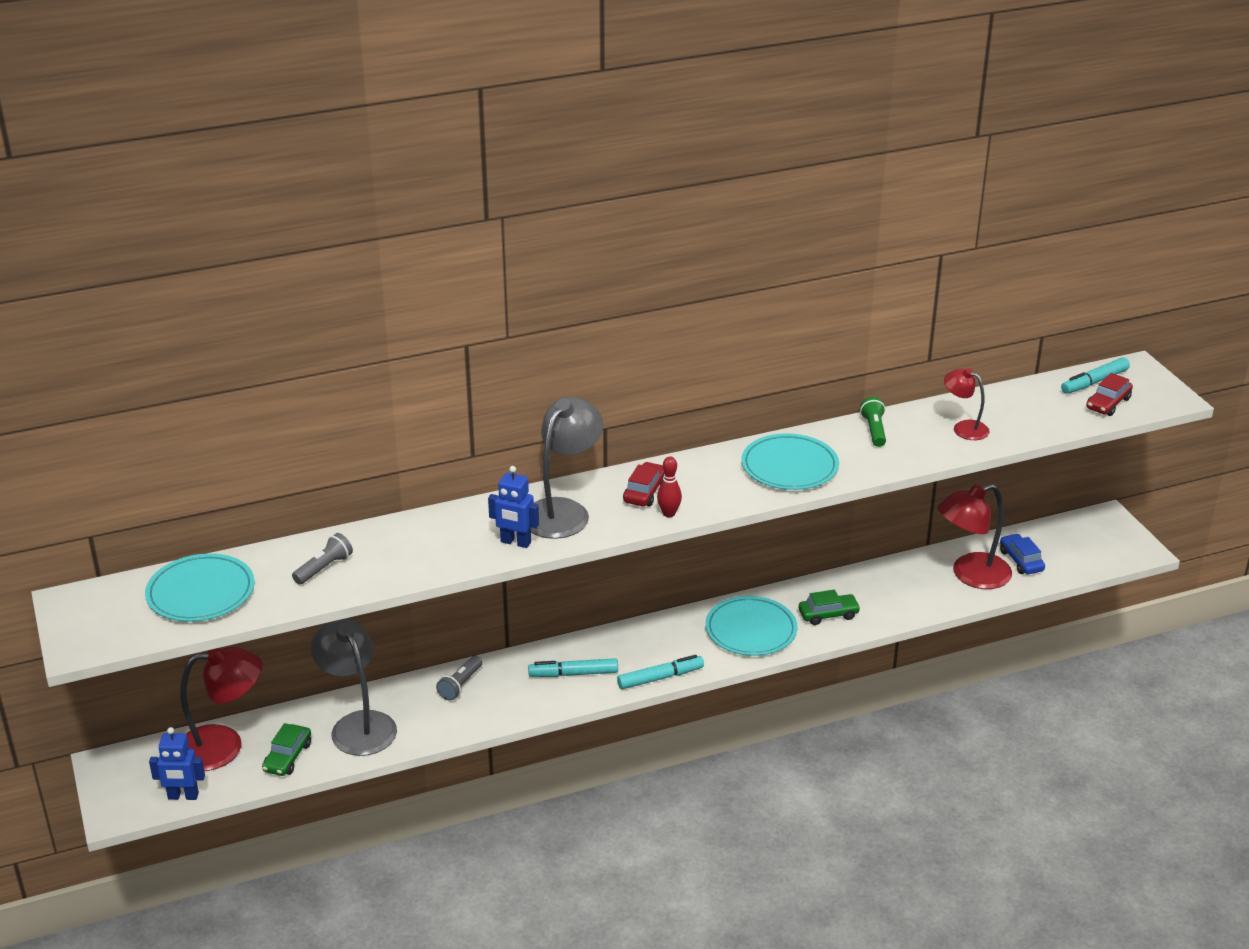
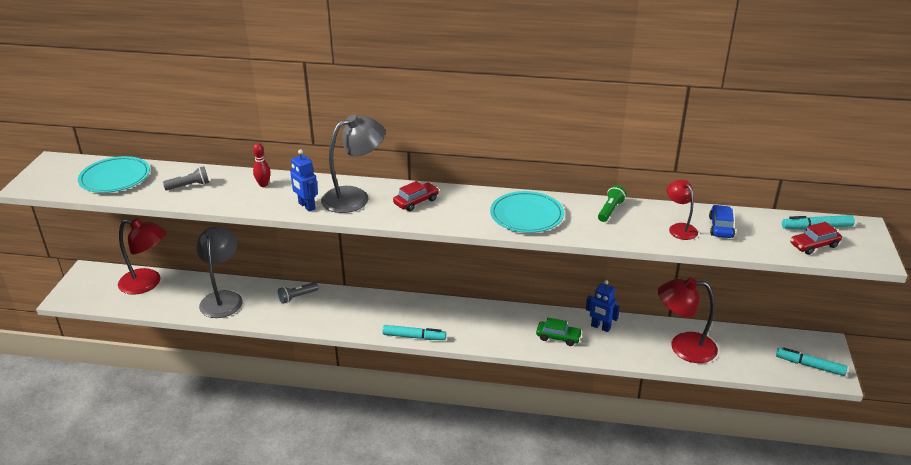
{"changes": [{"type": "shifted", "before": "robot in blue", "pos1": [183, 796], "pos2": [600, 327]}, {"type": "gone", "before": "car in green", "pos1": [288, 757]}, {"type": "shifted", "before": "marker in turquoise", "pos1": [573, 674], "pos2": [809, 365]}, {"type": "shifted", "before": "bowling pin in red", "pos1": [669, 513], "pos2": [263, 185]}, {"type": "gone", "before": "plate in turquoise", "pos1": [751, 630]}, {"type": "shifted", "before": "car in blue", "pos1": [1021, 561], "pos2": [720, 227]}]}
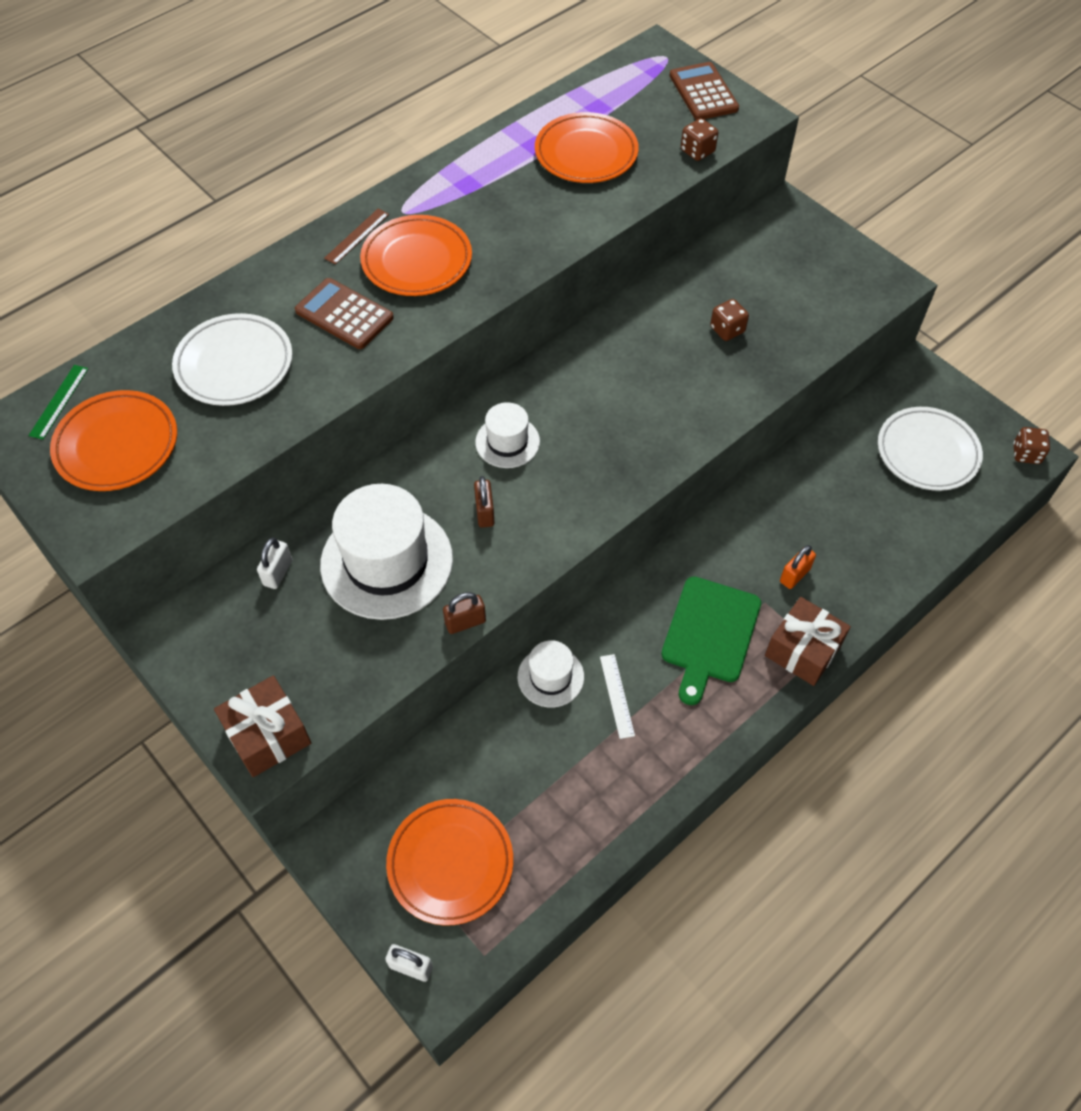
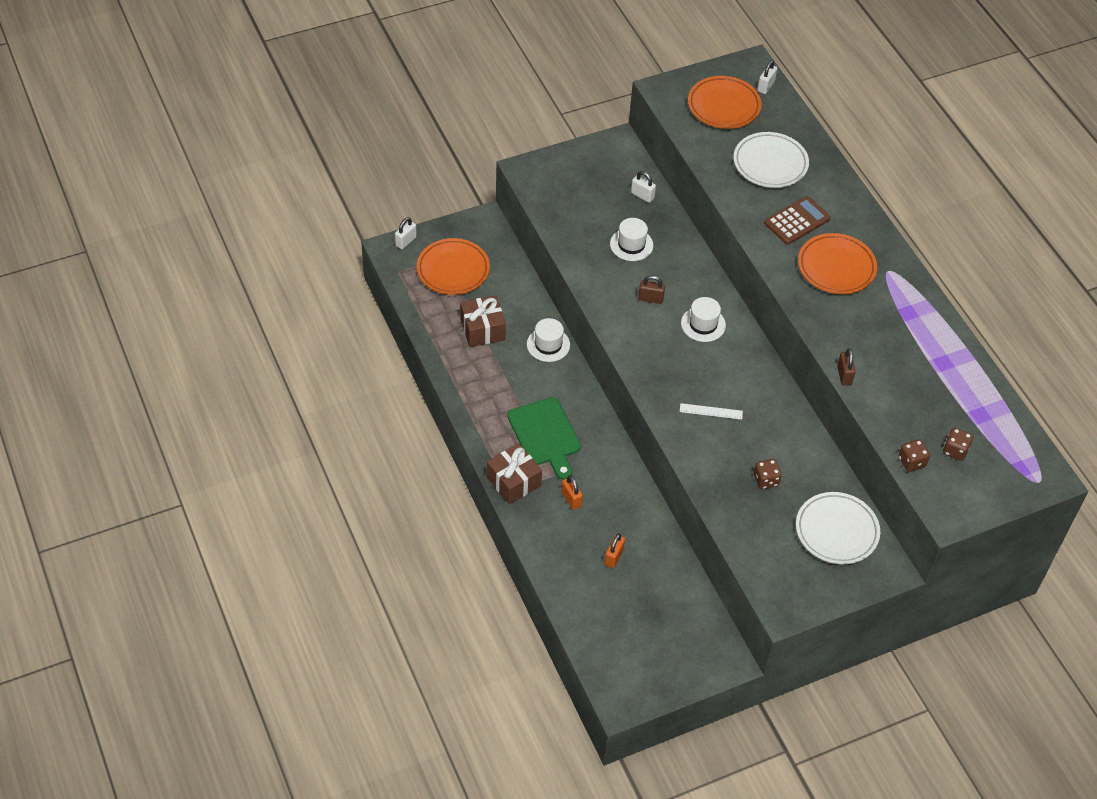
{"changes": [{"type": "swapped", "before": "ruler in green", "after": "padlock in white", "pos1": [59, 401], "pos2": [765, 86]}, {"type": "shifted", "before": "gift in brown", "pos1": [268, 735], "pos2": [482, 329]}, {"type": "scaled", "before": "hat in white", "pos1": [386, 562], "pos2": [631, 244], "scale": 0.52}, {"type": "gone", "before": "ruler in brown", "pos1": [357, 236]}, {"type": "shifted", "before": "padlock in brown", "pos1": [465, 622], "pos2": [844, 375]}, {"type": "gone", "before": "plate in orange", "pos1": [586, 153]}, {"type": "shifted", "before": "ruler in white", "pos1": [616, 696], "pos2": [711, 411]}, {"type": "rotated", "before": "cutting board in green", "pos1": [709, 634], "pos2": [545, 435], "turn": -150}, {"type": "gone", "before": "calculator in brown", "pos1": [703, 92]}, {"type": "shifted", "before": "plate in white", "pos1": [927, 452], "pos2": [836, 531]}, {"type": "shifted", "before": "dice in brown", "pos1": [1026, 454], "pos2": [955, 450]}, {"type": "new", "after": "padlock in orange", "pos2": [614, 557]}]}
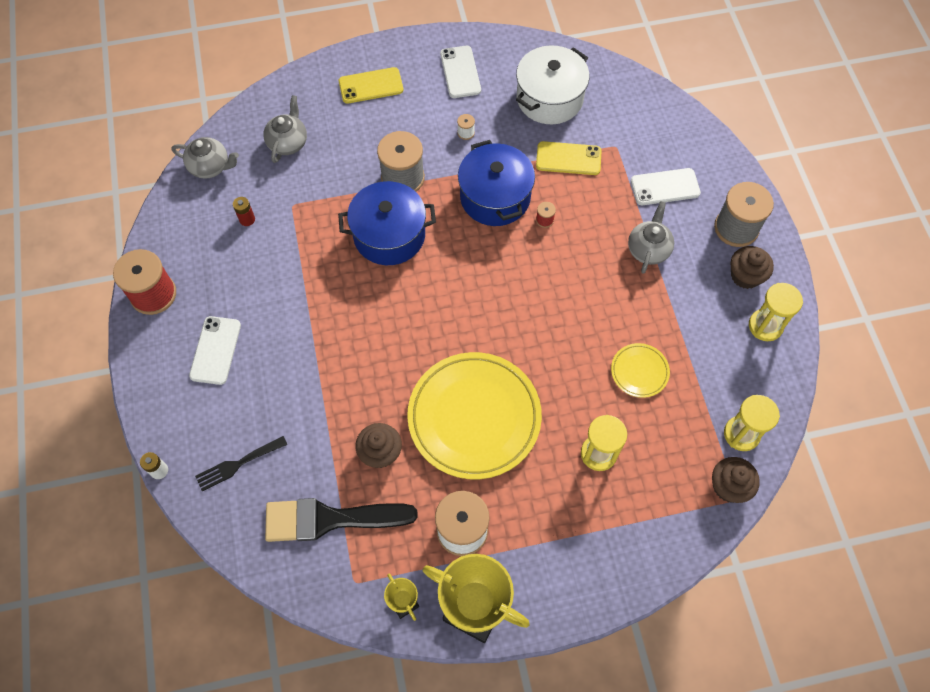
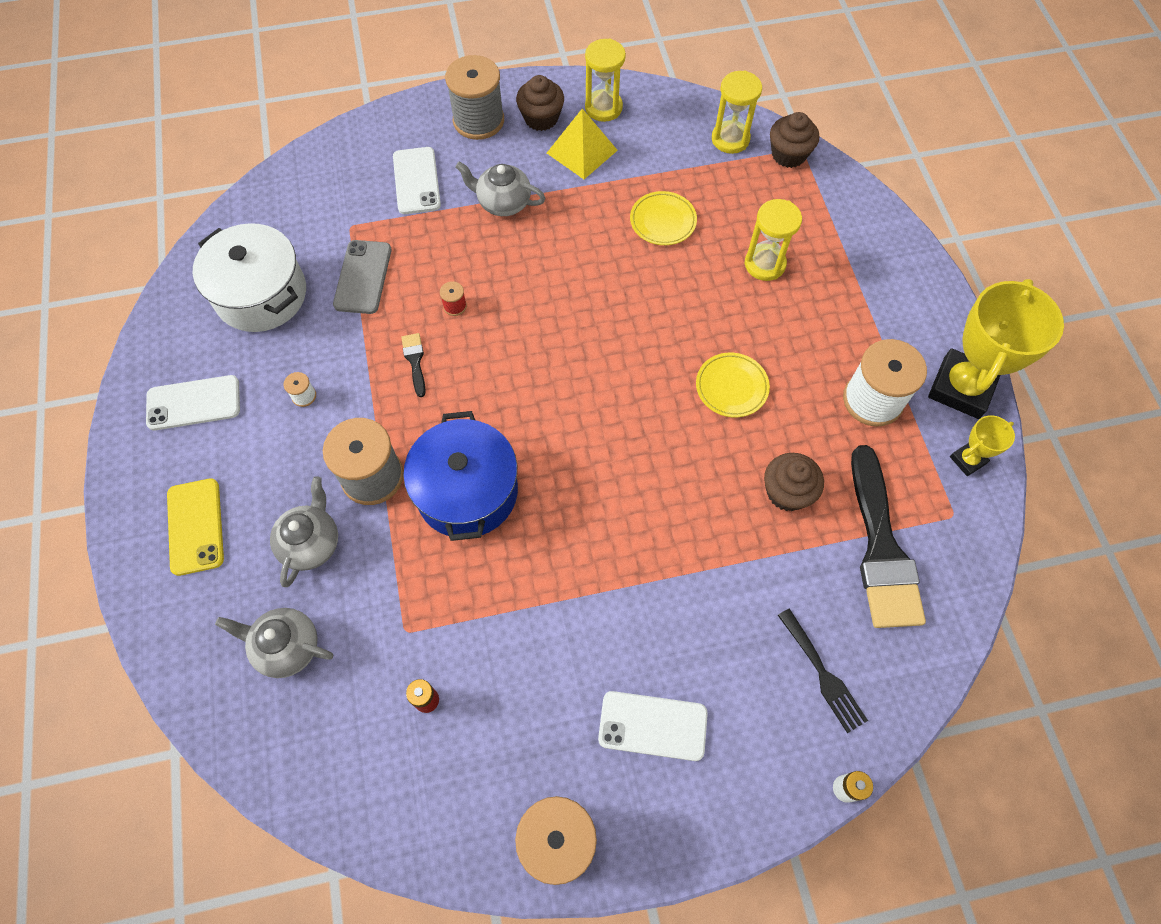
{"changes": [{"type": "shifted", "before": "teapot in grey", "pos1": [210, 167], "pos2": [311, 543]}, {"type": "scaled", "before": "plate in yellow", "pos1": [474, 417], "pos2": [731, 387], "scale": 0.45}, {"type": "swapped", "before": "pot in blue", "after": "brush in black", "pos1": [495, 197], "pos2": [415, 361]}, {"type": "repainted", "before": "phone in yellow", "after": "phone in grey", "pos1": [568, 159], "pos2": [363, 277]}, {"type": "new", "after": "pyramid in yellow", "pos2": [581, 151]}]}
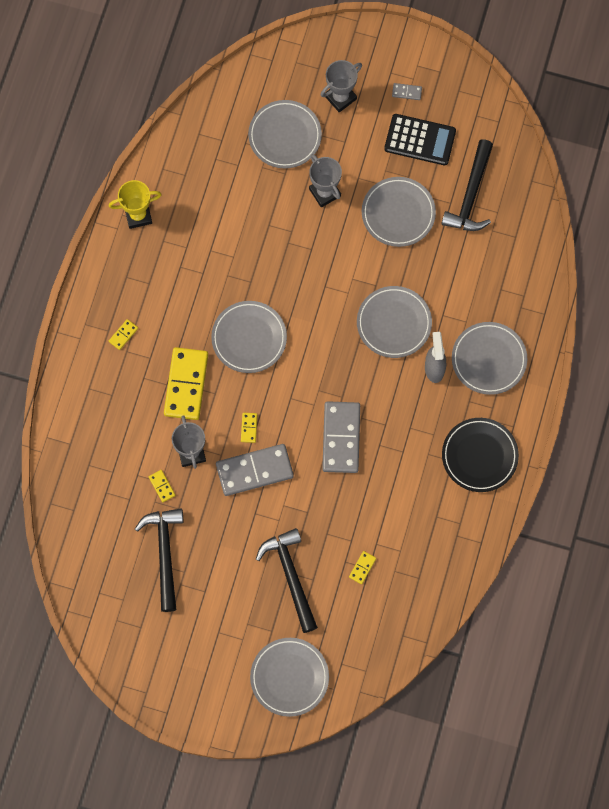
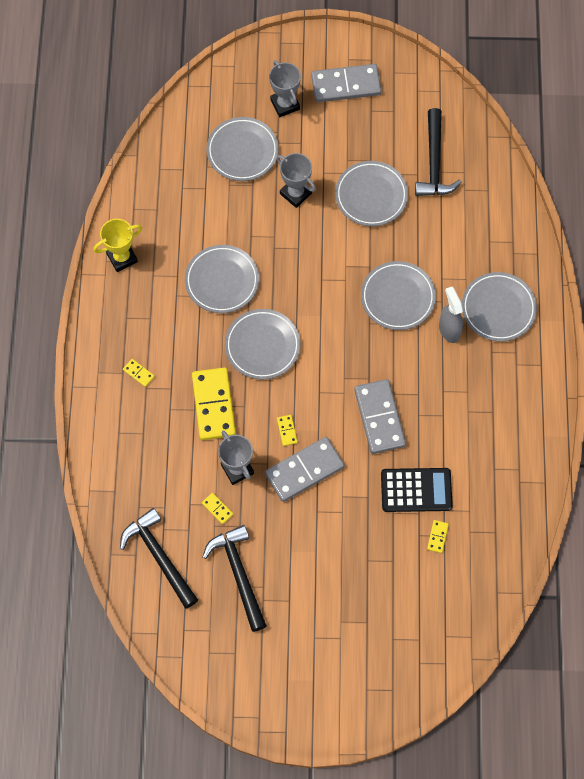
{"changes": [{"type": "rotated", "before": "domino in yellow", "pos1": [123, 335], "pos2": [138, 373], "turn": -75}, {"type": "shifted", "before": "plate in grey", "pos1": [289, 677], "pos2": [222, 281]}, {"type": "shifted", "before": "hammer in black", "pos1": [290, 576], "pos2": [159, 556]}, {"type": "rotated", "before": "trophy in grey", "pos1": [340, 97], "pos2": [285, 104], "turn": -60}, {"type": "shifted", "before": "calculator in black", "pos1": [420, 140], "pos2": [416, 490]}, {"type": "scaled", "before": "domino in grey", "pos1": [406, 92], "pos2": [346, 85], "scale": 2.37}, {"type": "gone", "before": "plate in black", "pos1": [479, 456]}]}
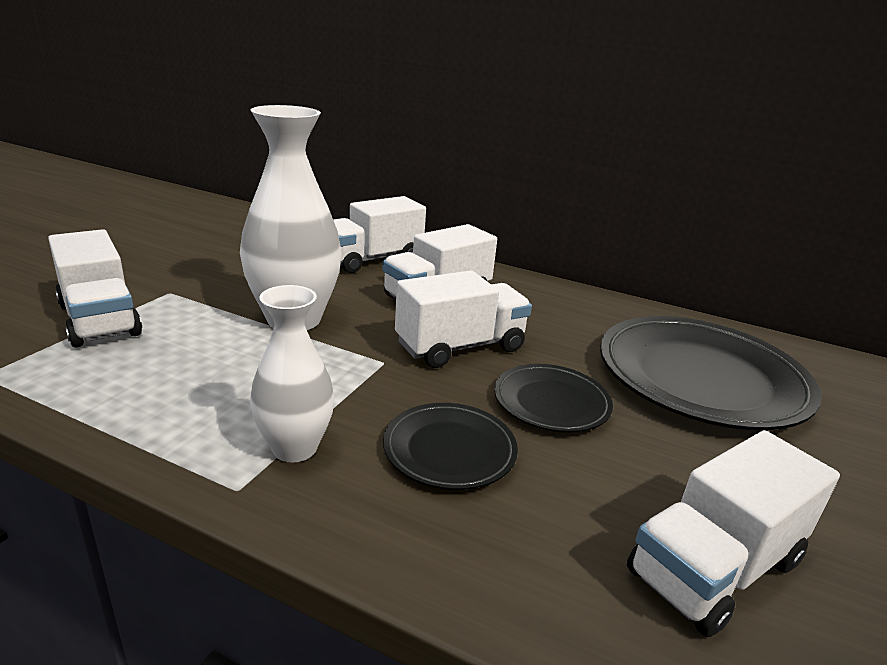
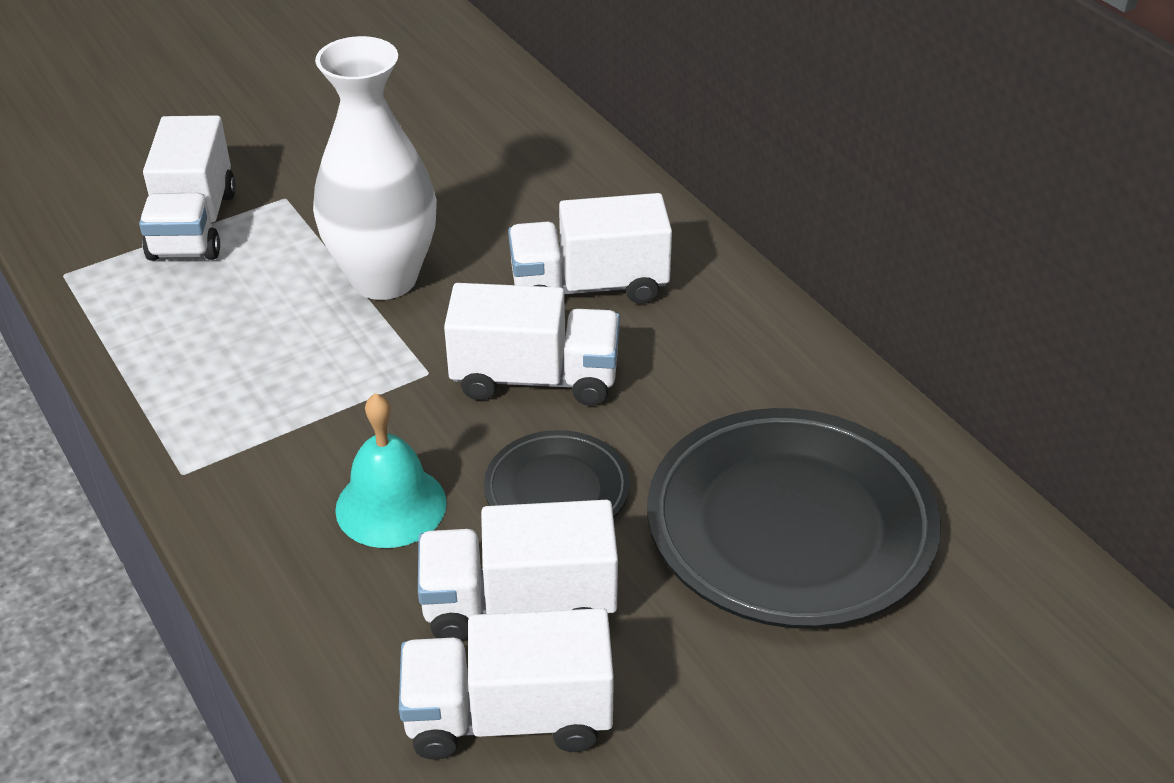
{"changes": [{"type": "gone", "before": "vase in white", "pos1": [294, 448]}, {"type": "shifted", "before": "truck in white", "pos1": [372, 259], "pos2": [519, 605]}, {"type": "swapped", "before": "plate in black", "after": "bell in turquoise", "pos1": [449, 451], "pos2": [391, 506]}]}
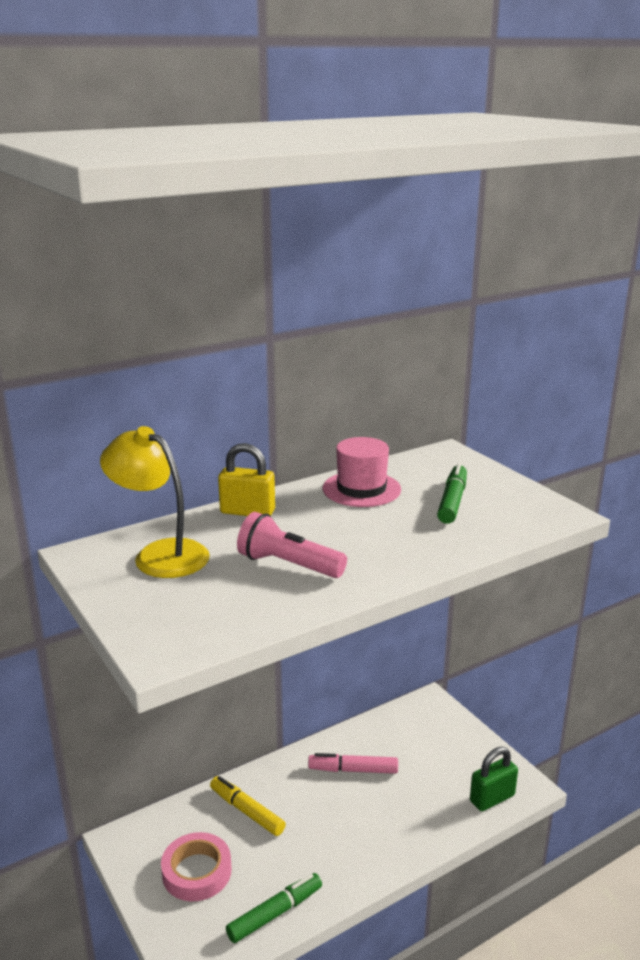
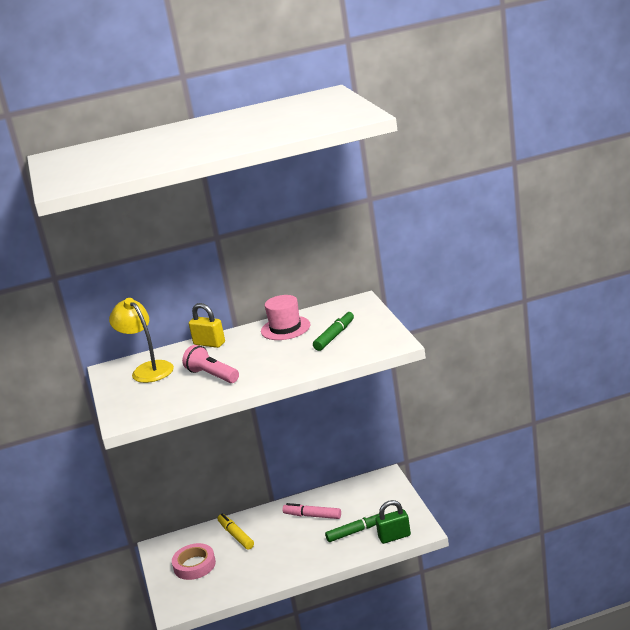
{"changes": [{"type": "shifted", "before": "marker in green", "pos1": [275, 913], "pos2": [355, 531]}]}
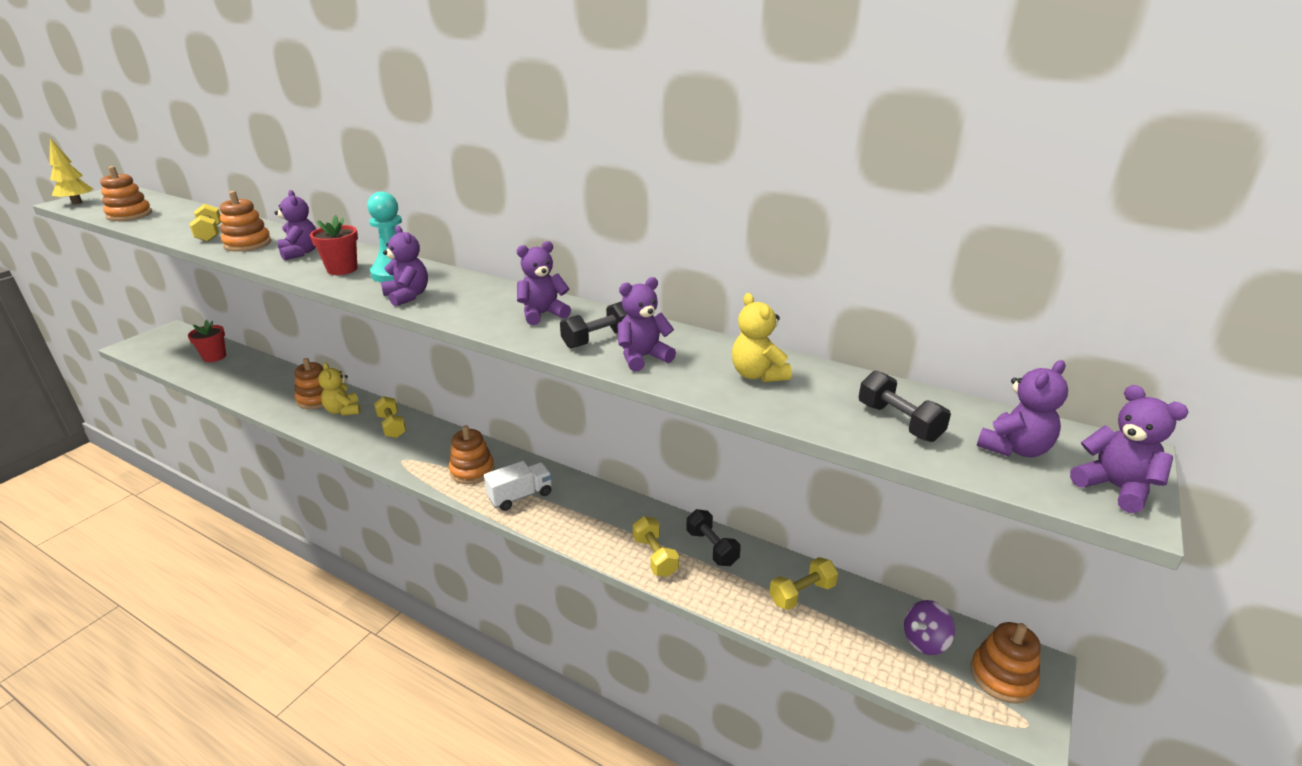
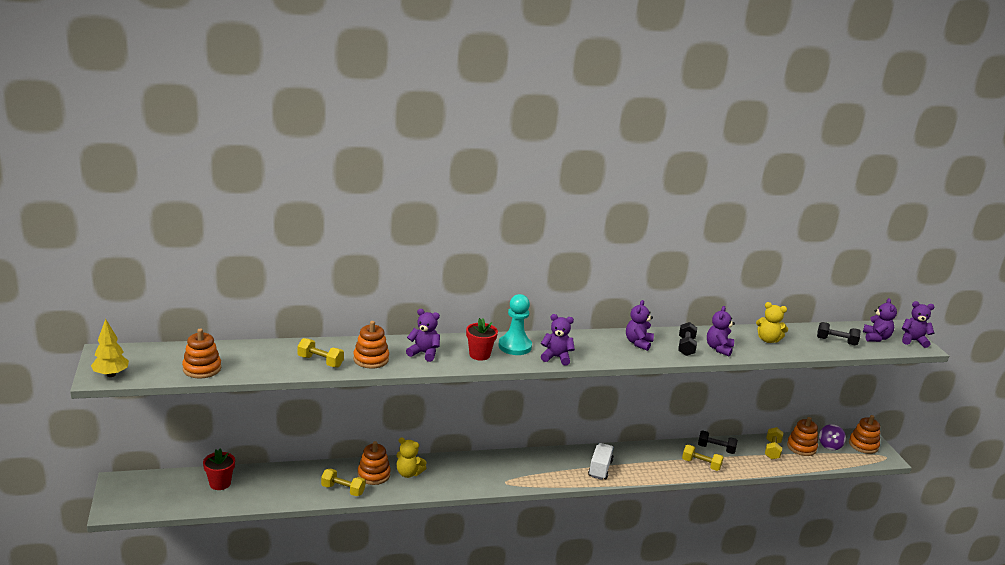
{"changes": [{"type": "shifted", "before": "dumbbell in yellow", "pos1": [392, 426], "pos2": [343, 490]}, {"type": "shifted", "before": "stacking toy in orange", "pos1": [472, 470], "pos2": [801, 447]}]}
